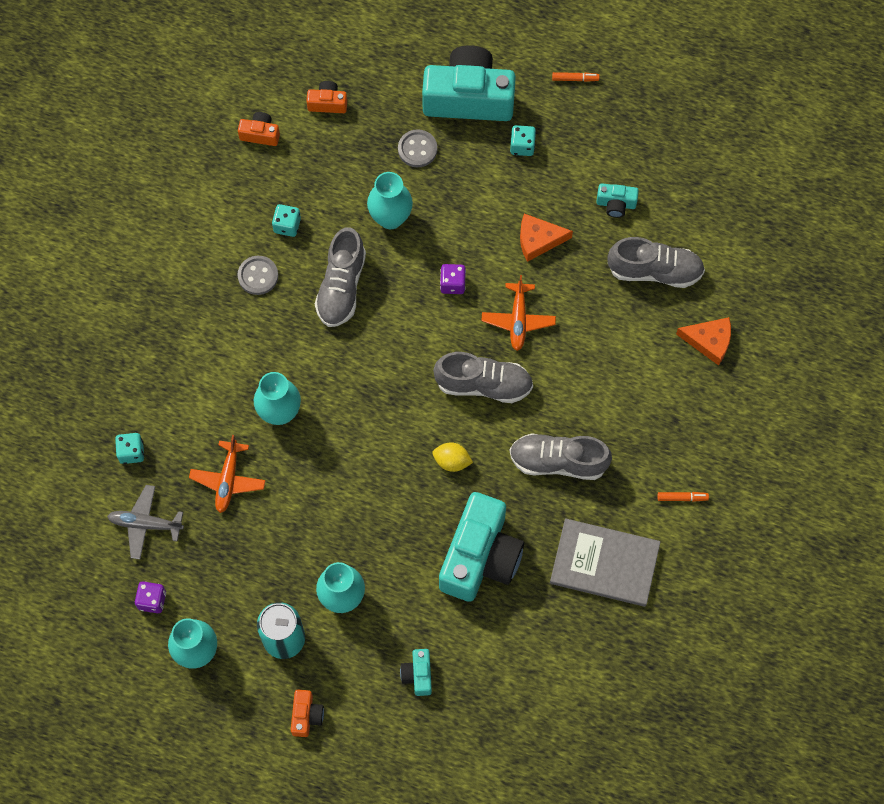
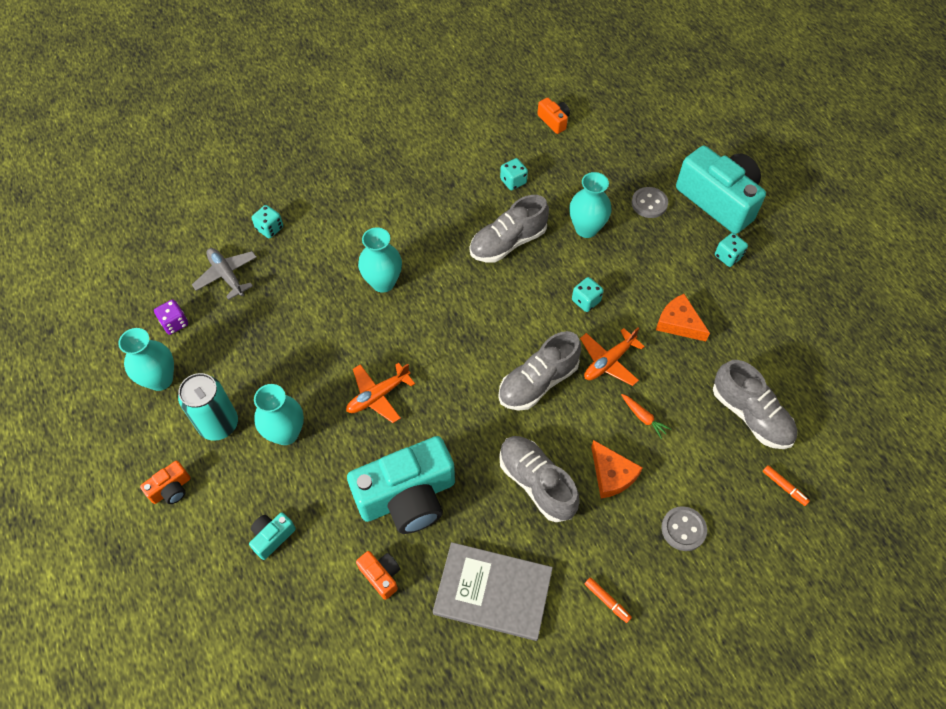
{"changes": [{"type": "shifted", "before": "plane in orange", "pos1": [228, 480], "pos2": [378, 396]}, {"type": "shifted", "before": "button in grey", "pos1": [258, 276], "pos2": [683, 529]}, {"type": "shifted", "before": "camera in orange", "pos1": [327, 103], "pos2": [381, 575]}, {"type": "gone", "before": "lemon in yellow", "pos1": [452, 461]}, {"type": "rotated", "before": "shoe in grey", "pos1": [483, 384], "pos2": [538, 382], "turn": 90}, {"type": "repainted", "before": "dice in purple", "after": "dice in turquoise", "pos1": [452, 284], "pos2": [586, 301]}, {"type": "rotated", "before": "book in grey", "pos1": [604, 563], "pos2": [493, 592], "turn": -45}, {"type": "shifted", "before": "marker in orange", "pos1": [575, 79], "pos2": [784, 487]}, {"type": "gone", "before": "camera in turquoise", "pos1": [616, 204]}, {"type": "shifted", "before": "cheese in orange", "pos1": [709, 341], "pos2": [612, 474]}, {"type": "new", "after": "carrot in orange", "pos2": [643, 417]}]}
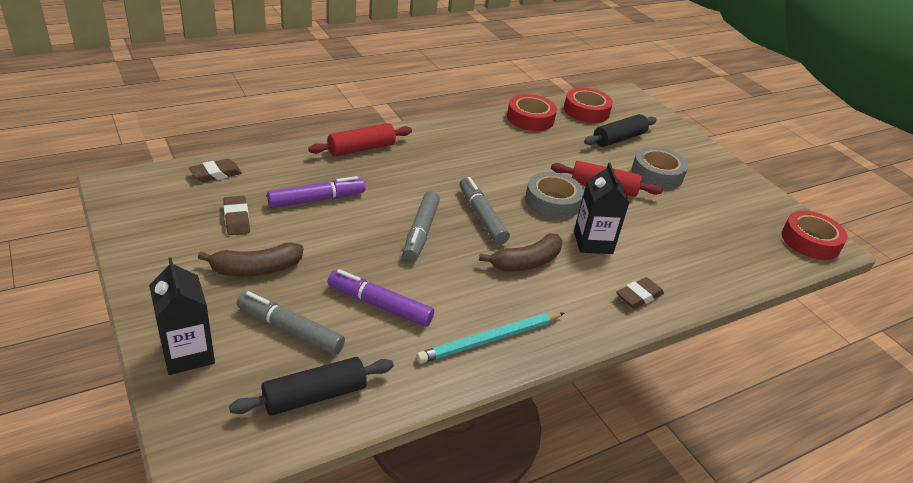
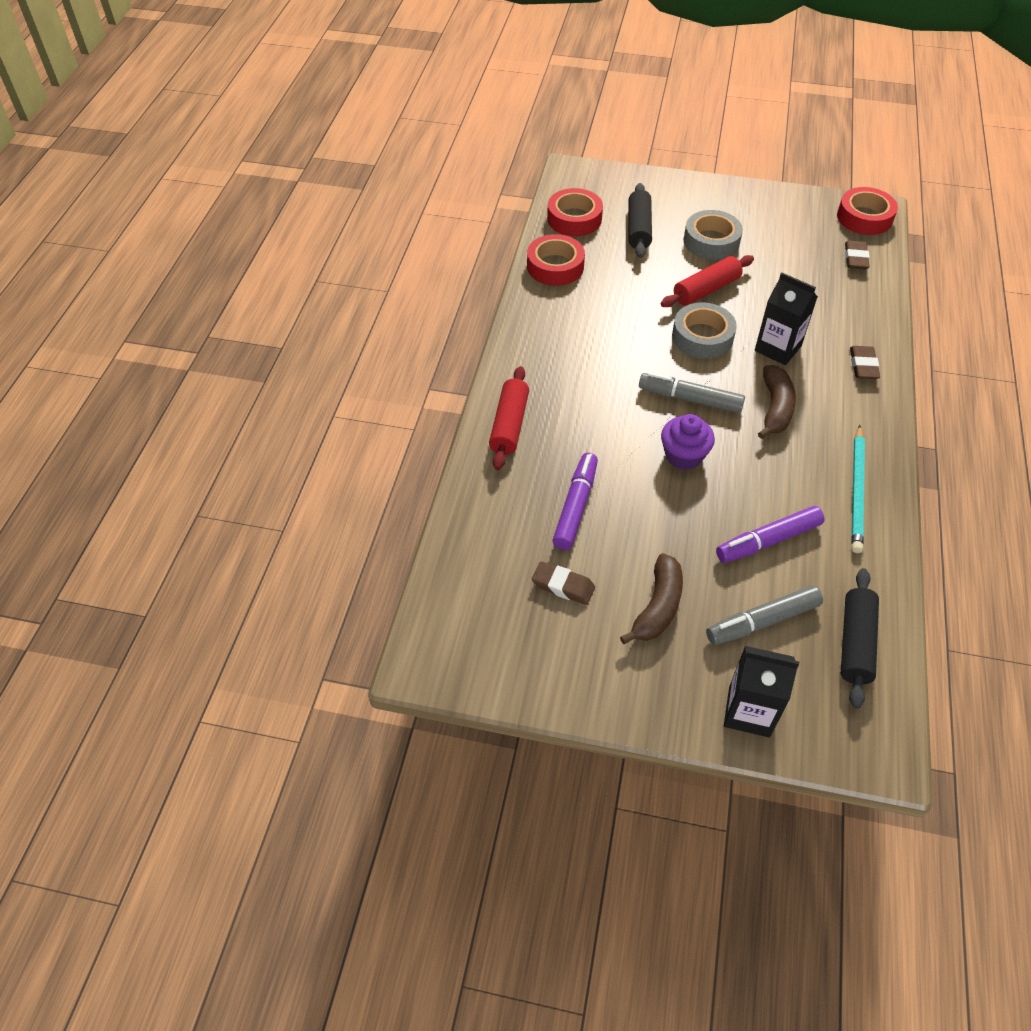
{"changes": [{"type": "shifted", "before": "eraser in brown", "pos1": [216, 174], "pos2": [855, 258]}, {"type": "swapped", "before": "marker in grey", "after": "cupcake in purple", "pos1": [421, 232], "pos2": [683, 455]}]}
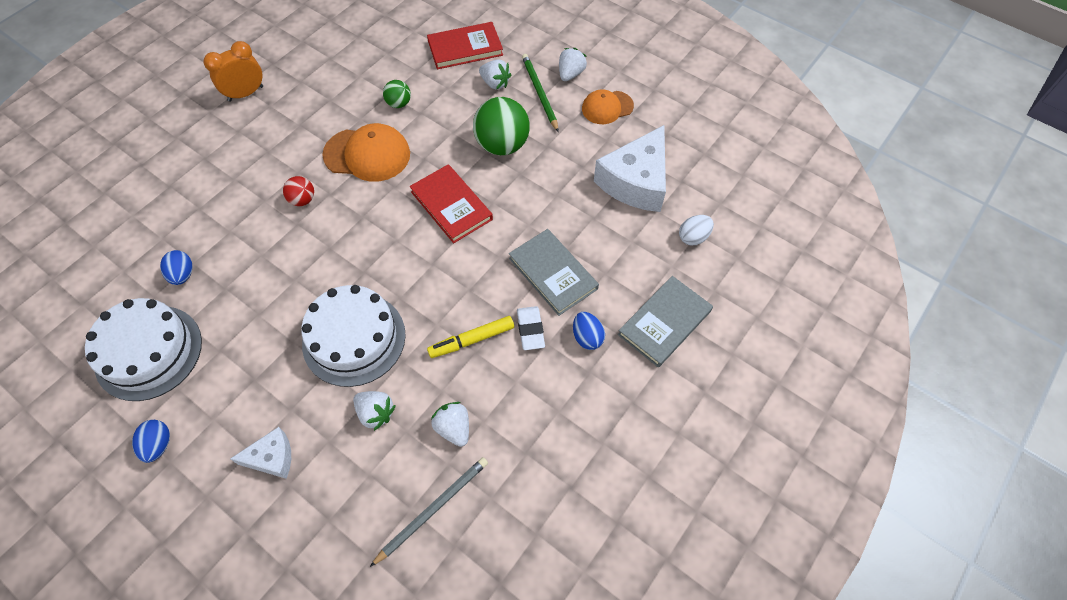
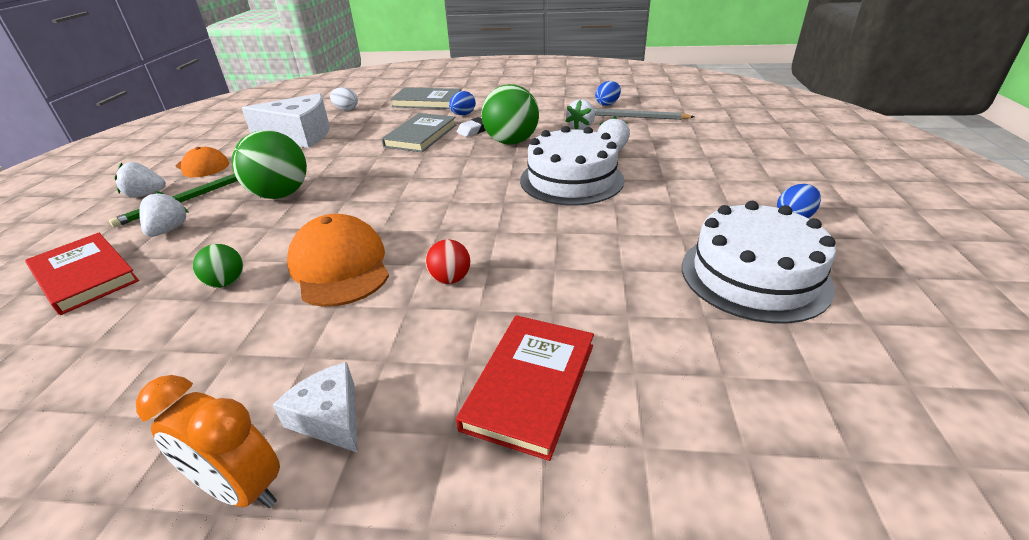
{"changes": [{"type": "shifted", "before": "egg in blue", "pos1": [182, 275], "pos2": [607, 104]}, {"type": "shifted", "before": "cheese in white", "pos1": [272, 458], "pos2": [330, 417]}, {"type": "shifted", "before": "book in red", "pos1": [451, 205], "pos2": [530, 385]}, {"type": "swapped", "before": "marker in yellow", "after": "ball in green", "pos1": [471, 340], "pos2": [511, 142]}]}
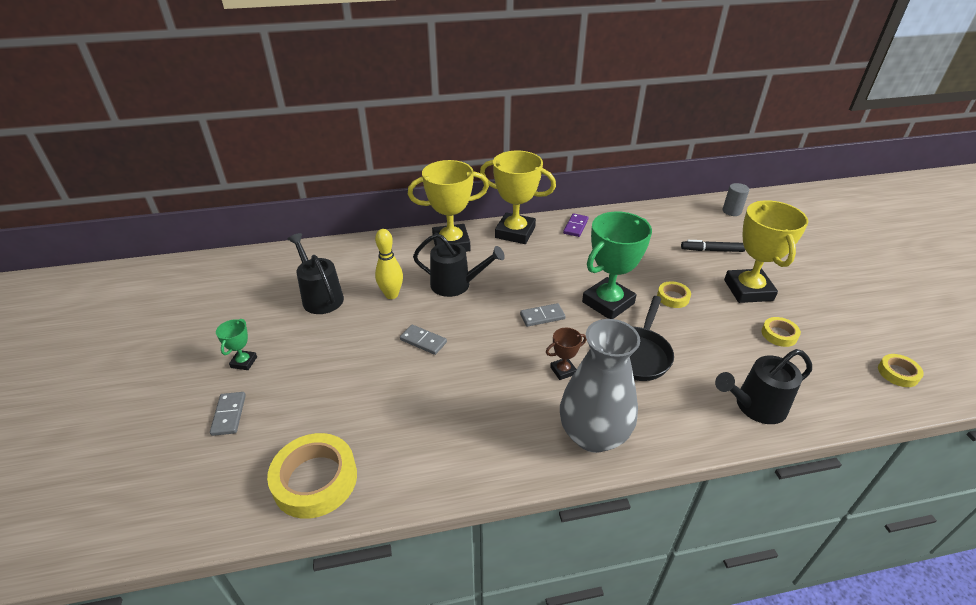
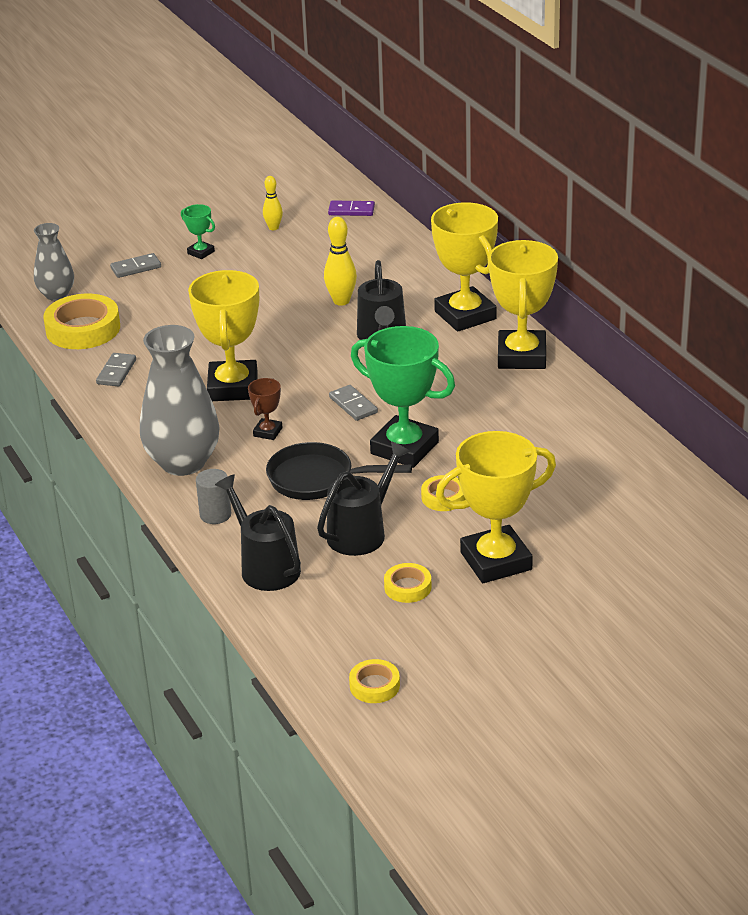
{"changes": [{"type": "rotated", "before": "trophy in green", "pos1": [244, 362], "pos2": [201, 252], "turn": 45}, {"type": "shifted", "before": "watering can in black", "pos1": [320, 297], "pos2": [361, 532]}, {"type": "shifted", "before": "domino in grey", "pos1": [423, 341], "pos2": [116, 372]}, {"type": "rotated", "before": "trophy in brown", "pos1": [563, 370], "pos2": [268, 432], "turn": 60}, {"type": "shifted", "before": "domino in purple", "pos1": [575, 226], "pos2": [351, 210]}, {"type": "gone", "before": "marker in black", "pos1": [711, 250]}, {"type": "shifted", "before": "cylinder in grey", "pos1": [731, 211], "pos2": [215, 515]}, {"type": "new", "after": "vase in grey", "pos2": [56, 294]}, {"type": "new", "after": "trophy in yellow", "pos2": [233, 387]}, {"type": "new", "after": "bowling pin in yellow", "pos2": [273, 228]}]}
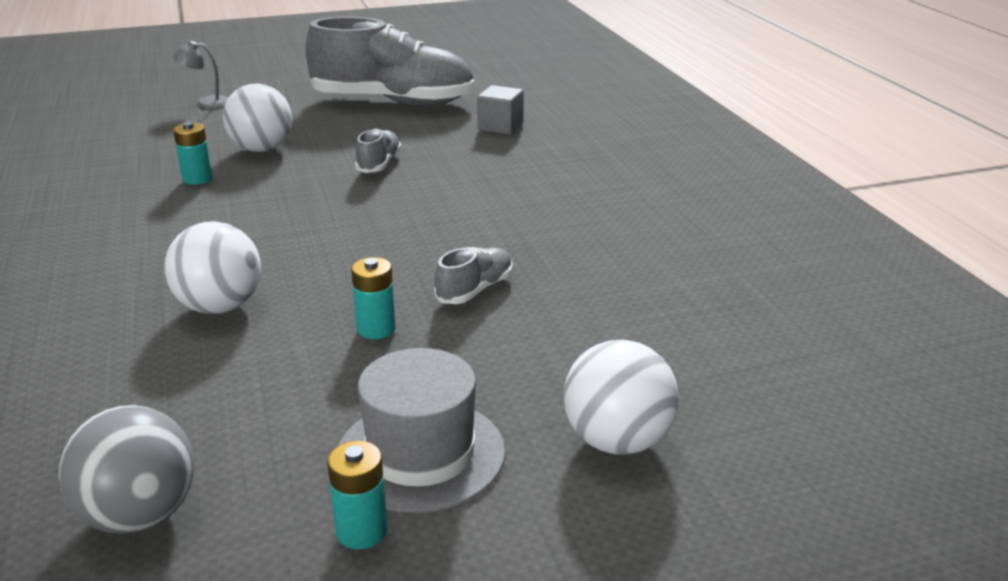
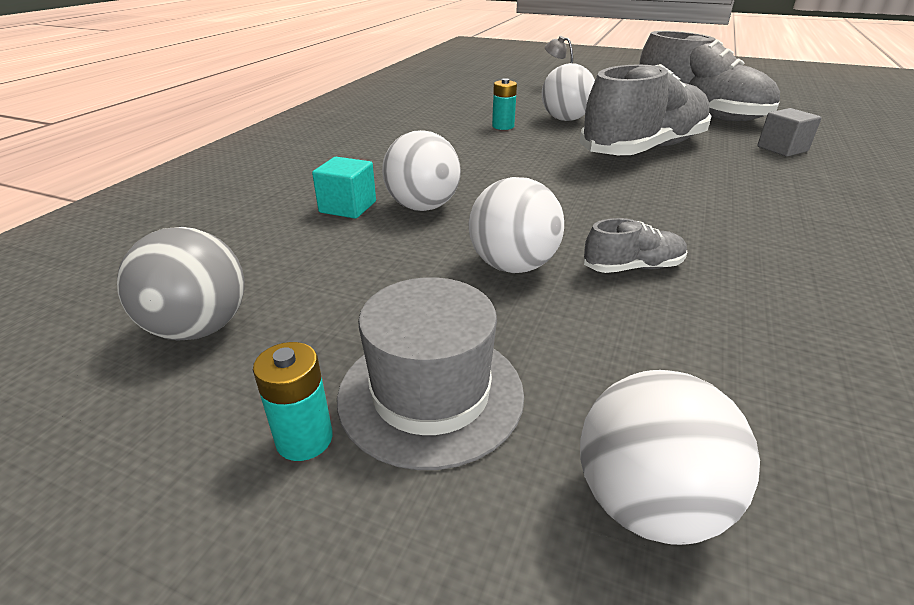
{"changes": [{"type": "swapped", "before": "battery in turquoise", "after": "ball in white", "pos1": [376, 329], "pos2": [513, 266]}, {"type": "scaled", "before": "shoe in grey", "pos1": [379, 164], "pos2": [643, 149], "scale": 2.39}, {"type": "new", "after": "cube in turquoise", "pos2": [348, 207]}]}
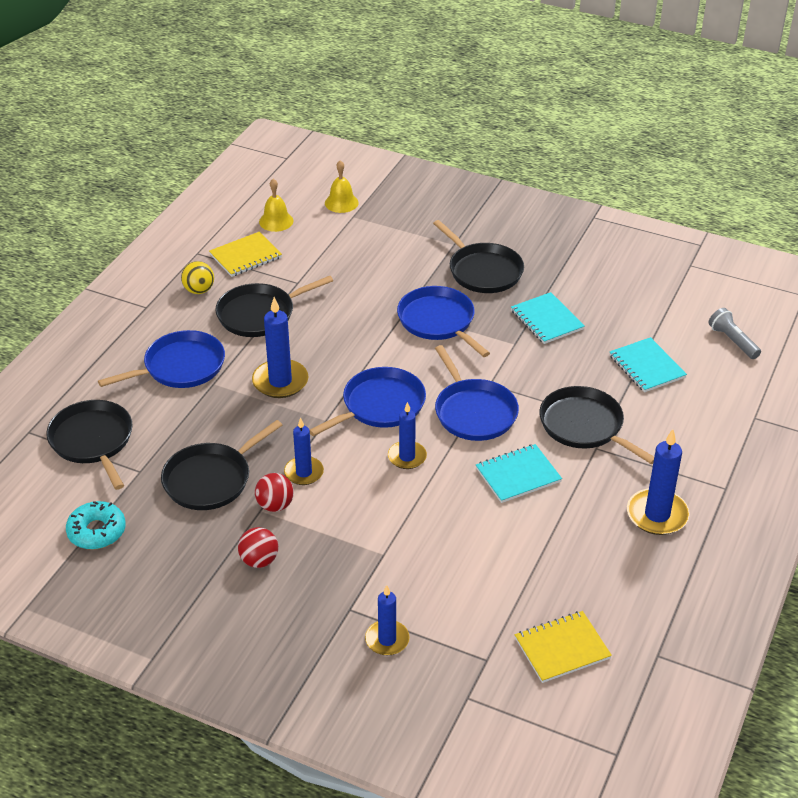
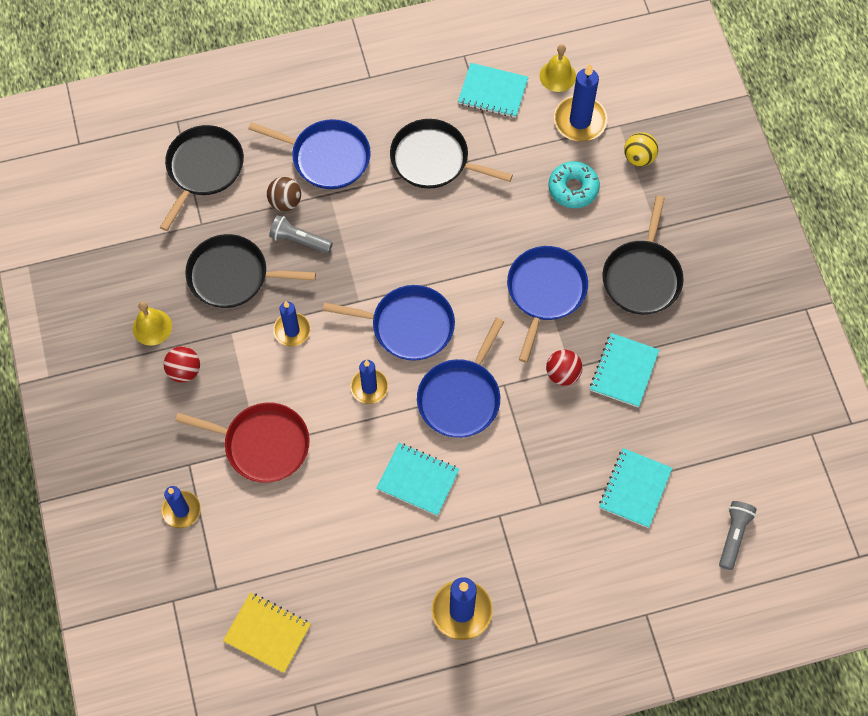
{"changes": [{"type": "shifted", "before": "donut in turquoise", "pos1": [97, 531], "pos2": [573, 188]}, {"type": "shifted", "before": "ball in yellow", "pos1": [199, 290], "pos2": [639, 158]}, {"type": "repainted", "before": "notebook in yellow", "after": "notebook in turquoise", "pos1": [245, 256], "pos2": [493, 92]}, {"type": "shifted", "before": "candle in blue", "pos1": [280, 381], "pos2": [580, 121]}, {"type": "shifted", "before": "ball in red", "pos1": [275, 505], "pos2": [562, 374]}, {"type": "shifted", "before": "bell in yellow", "pos1": [341, 203], "pos2": [152, 327]}, {"type": "gone", "before": "pan in black", "pos1": [584, 426]}, {"type": "new", "after": "pan in red", "pos2": [262, 444]}, {"type": "new", "after": "ball in brown", "pos2": [285, 202]}, {"type": "new", "after": "flashlight in grey", "pos2": [299, 240]}]}
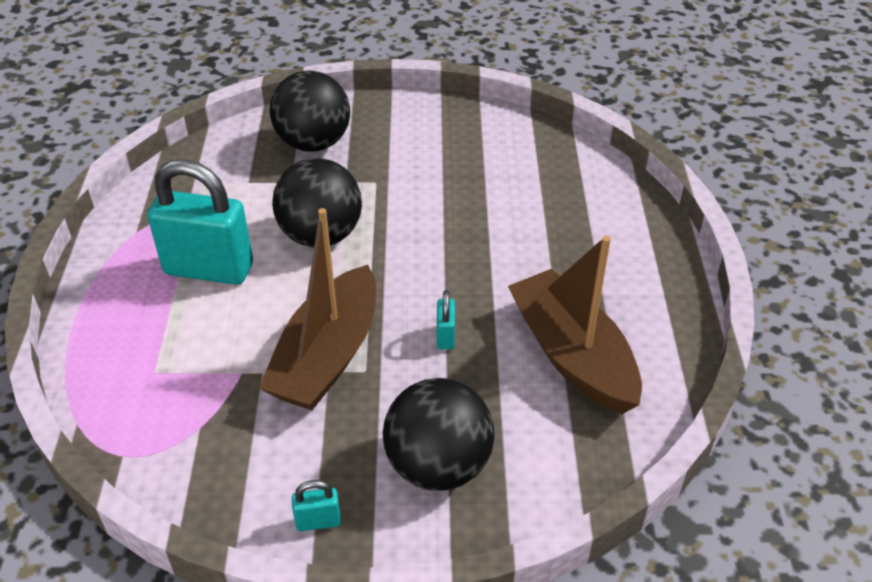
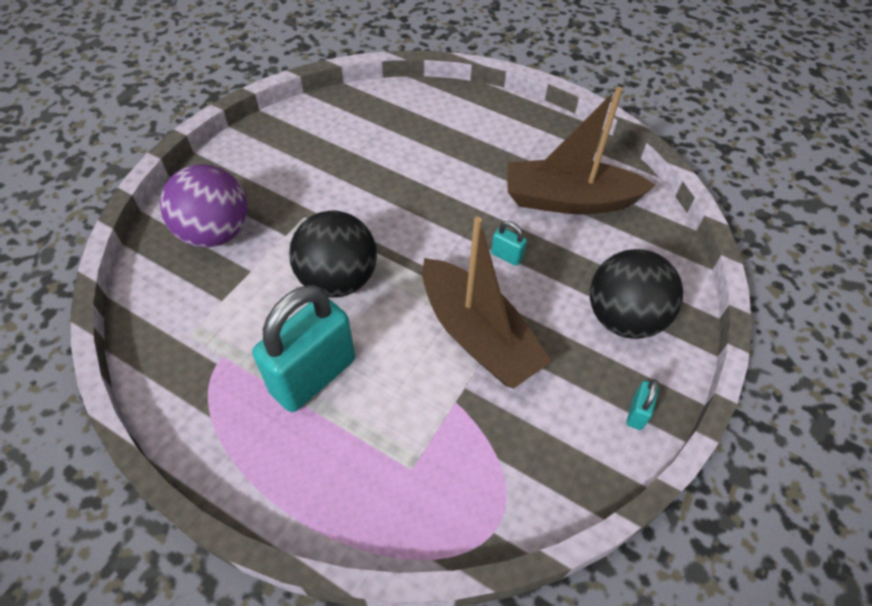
{"changes": [{"type": "repainted", "before": "ball in black", "after": "ball in purple", "pos1": [313, 143], "pos2": [215, 233]}]}
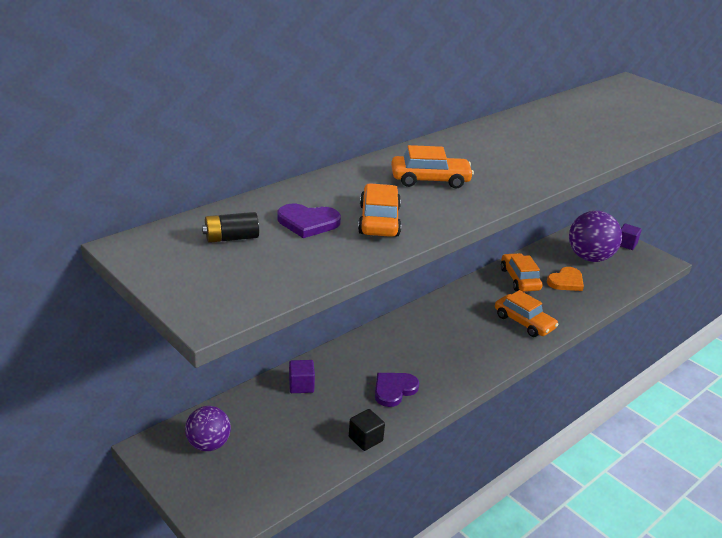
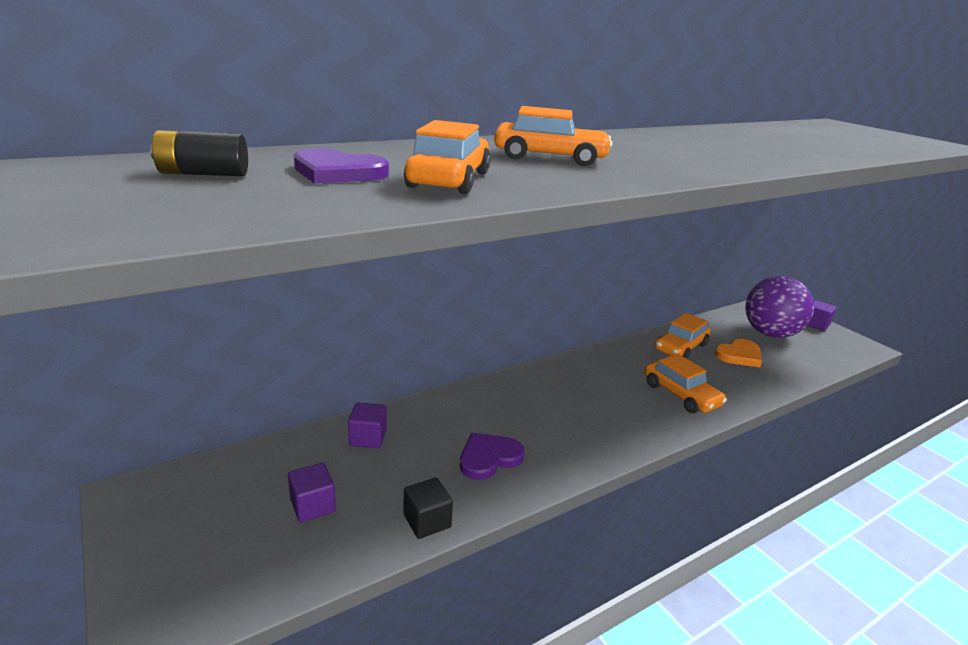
{"changes": [{"type": "gone", "before": "ball in purple", "pos1": [208, 444]}, {"type": "rotated", "before": "car in orange", "pos1": [519, 279], "pos2": [680, 347], "turn": -135}, {"type": "new", "after": "cube in purple", "pos2": [313, 505]}]}
